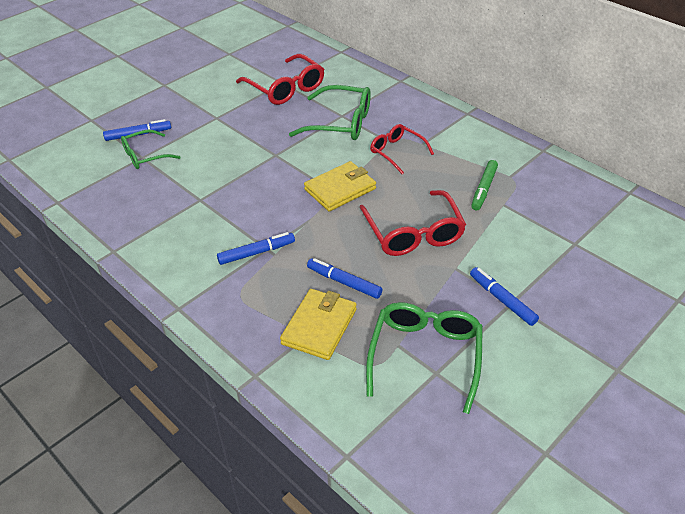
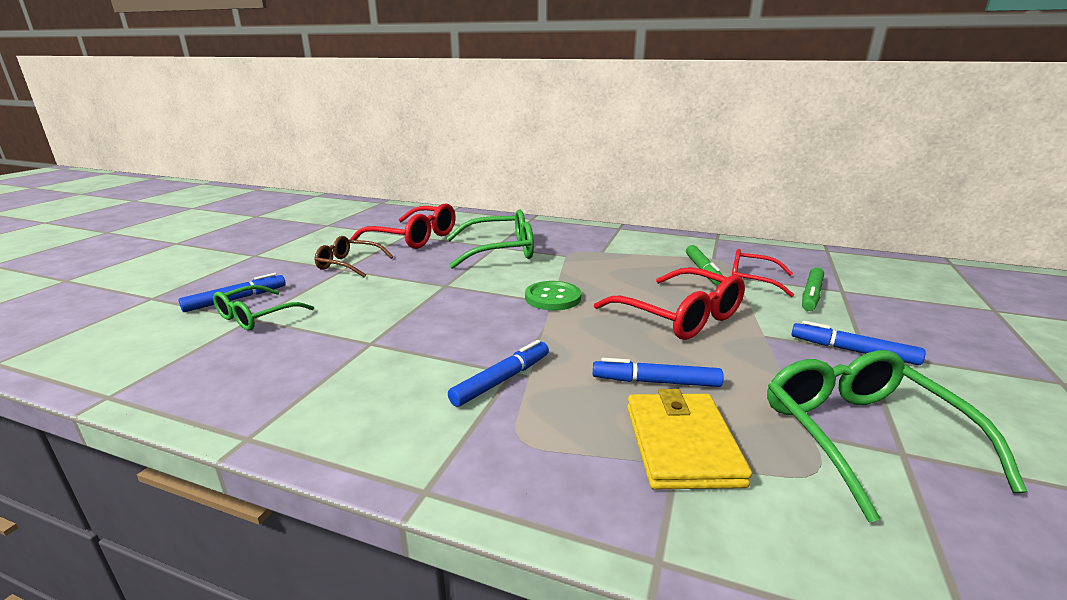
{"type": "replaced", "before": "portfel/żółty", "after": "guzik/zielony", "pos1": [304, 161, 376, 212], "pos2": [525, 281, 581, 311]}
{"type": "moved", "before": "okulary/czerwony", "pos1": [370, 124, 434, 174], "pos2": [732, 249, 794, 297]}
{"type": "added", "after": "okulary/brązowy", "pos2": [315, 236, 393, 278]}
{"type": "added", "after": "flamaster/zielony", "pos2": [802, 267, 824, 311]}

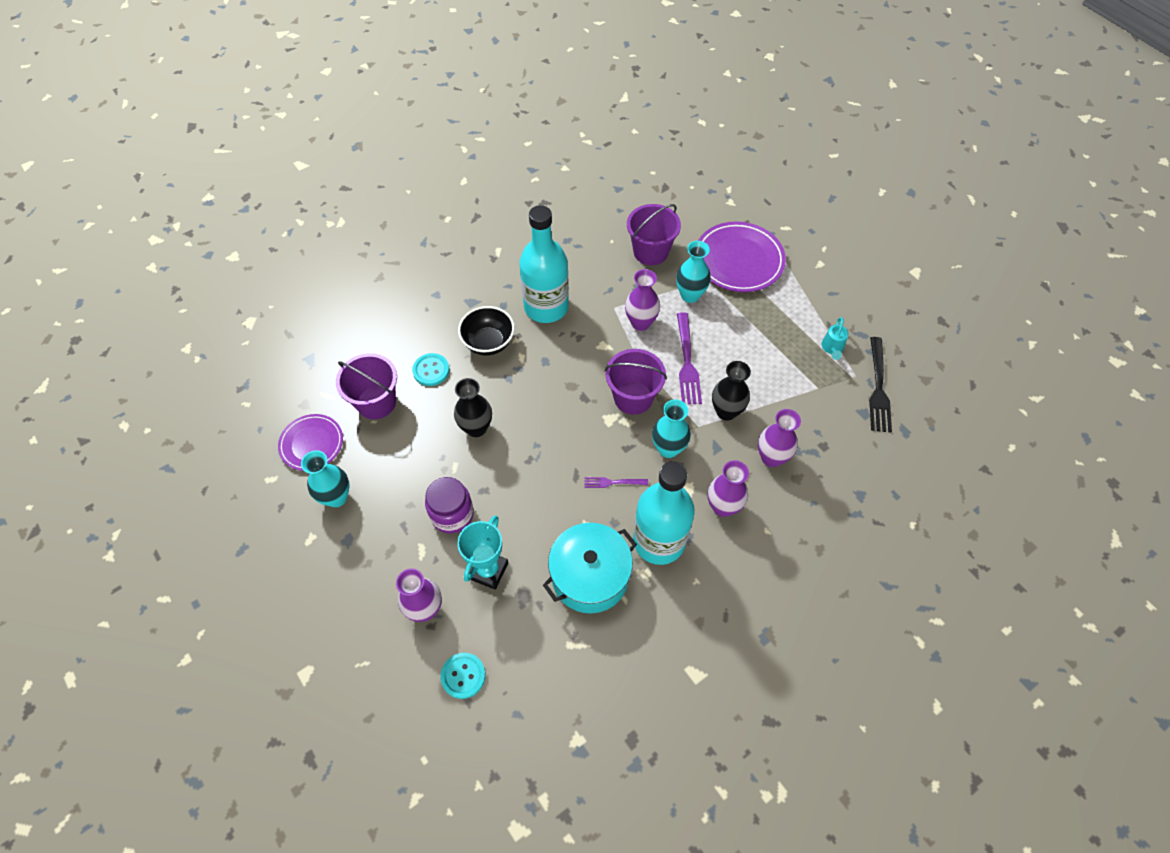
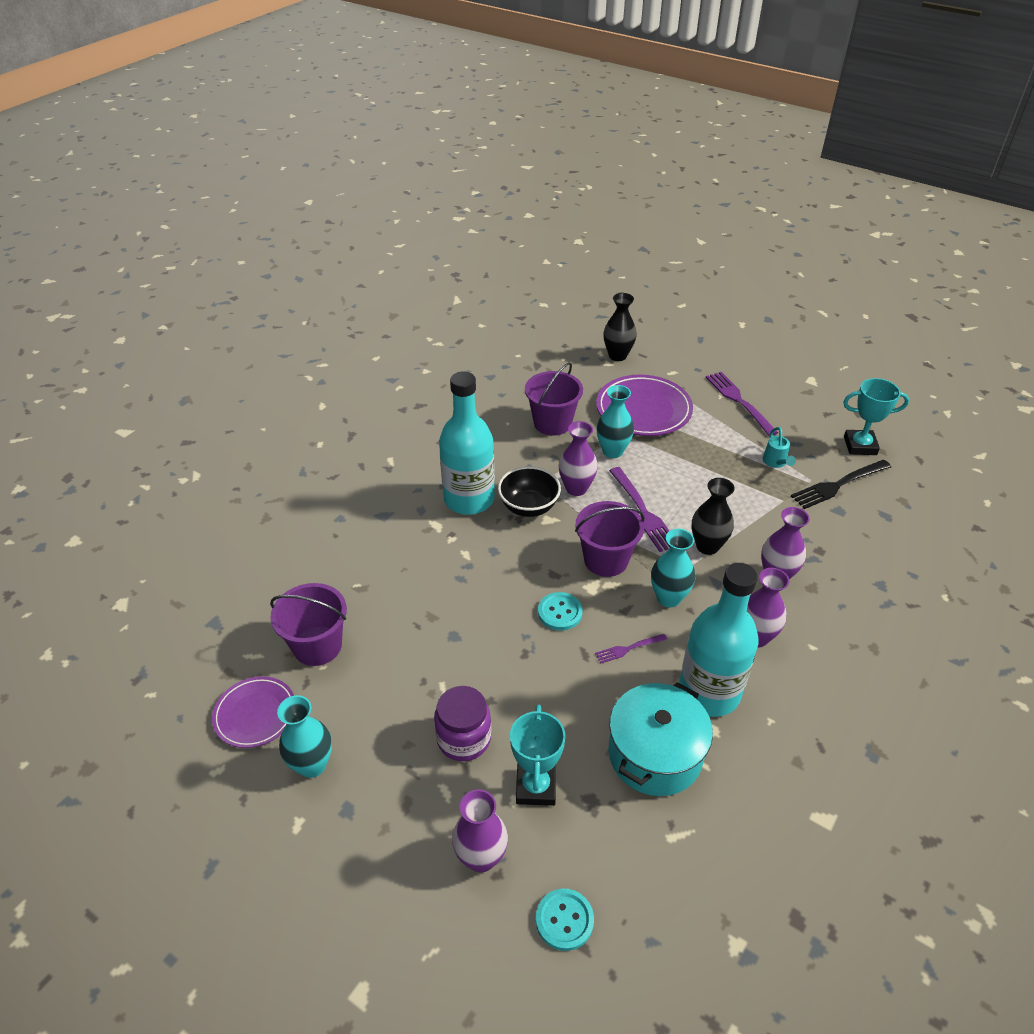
{"type": "moved", "before": "guzik/turkusowy", "pos1": [412, 353, 449, 386], "pos2": [538, 592, 583, 630]}
{"type": "moved", "before": "wazon/czarny", "pos1": [454, 378, 492, 437], "pos2": [603, 293, 637, 361]}
{"type": "moved", "before": "miska/czarny", "pos1": [458, 306, 515, 356], "pos2": [498, 466, 561, 517]}
{"type": "turned", "before": "widelec/czarny", "pos1": [869, 337, 892, 433], "pos2": [791, 460, 891, 509], "turn": 75}
{"type": "added", "after": "widelec/fioletowy", "pos2": [706, 372, 778, 436]}
{"type": "added", "after": "puchar/turkusowy", "pos2": [843, 378, 909, 455]}

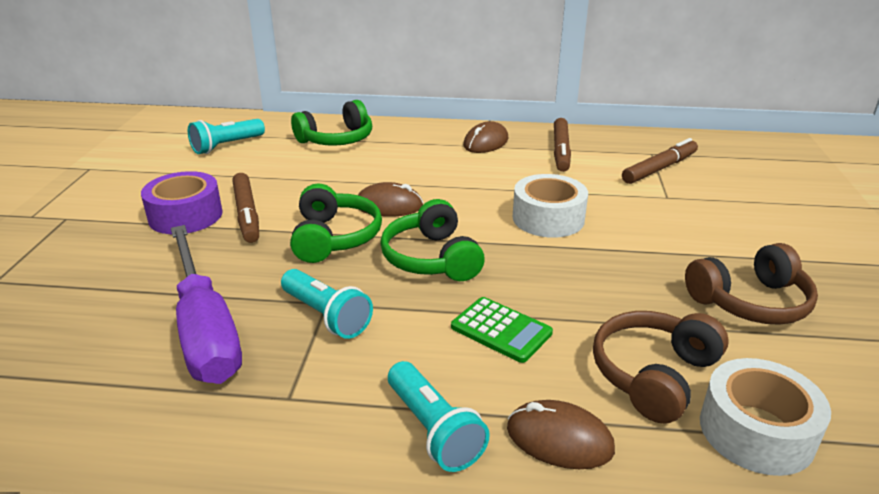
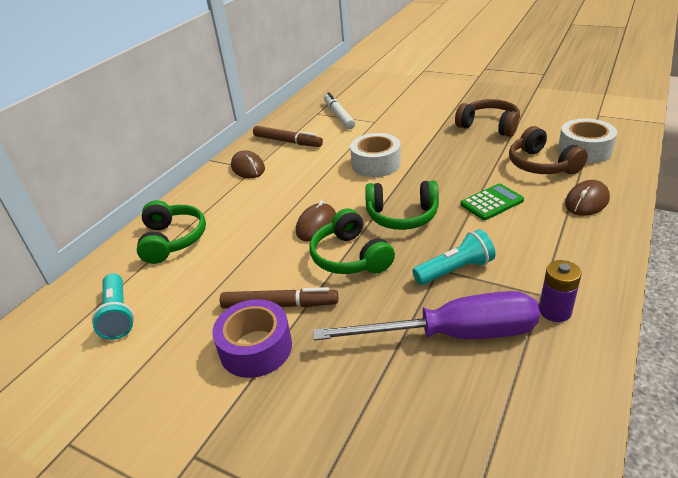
{"type": "turned", "before": "słuchawki/zielony", "pos1": [290, 183, 382, 263], "pos2": [309, 208, 395, 274], "turn": -135}
{"type": "removed", "before": "latarka/turkusowy", "pos1": [388, 361, 490, 472]}
{"type": "recoloured", "before": "flamaster/brązowy", "after": "flamaster/biały", "pos1": [622, 138, 698, 184], "pos2": [324, 92, 355, 129]}
{"type": "turned", "before": "słuchawki/brązowy", "pos1": [685, 243, 818, 325], "pos2": [455, 99, 520, 137], "turn": -60}
{"type": "added", "after": "bateria/fioletowy", "pos2": [539, 260, 582, 322]}

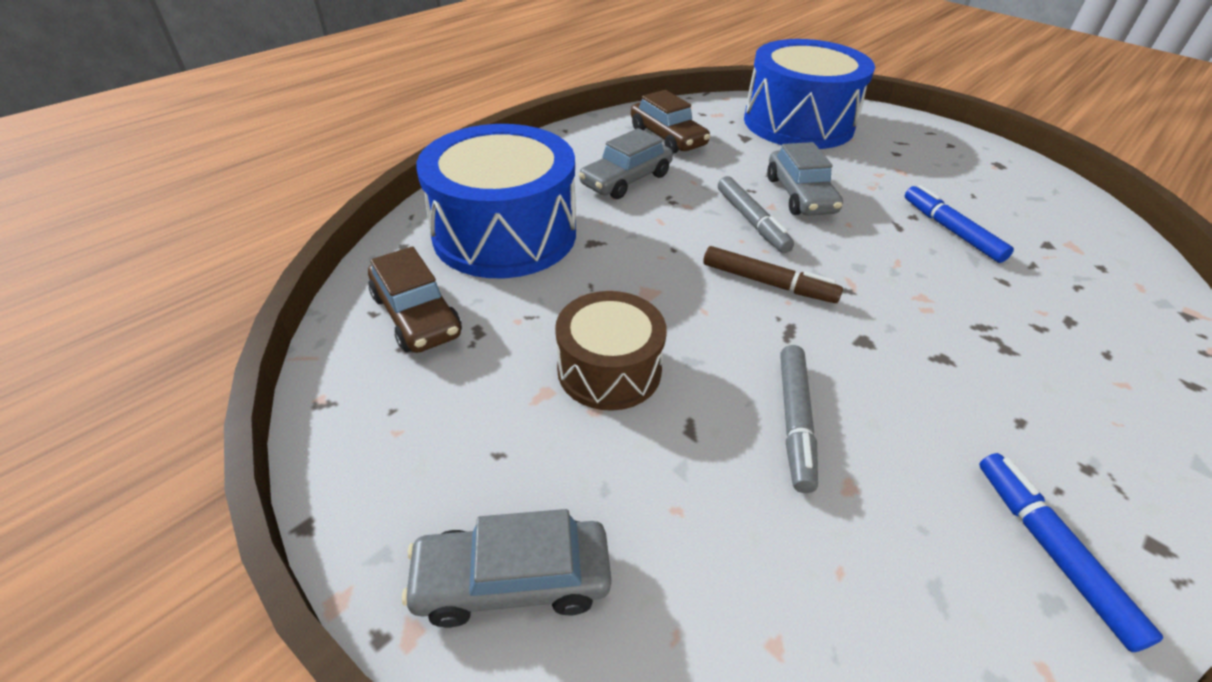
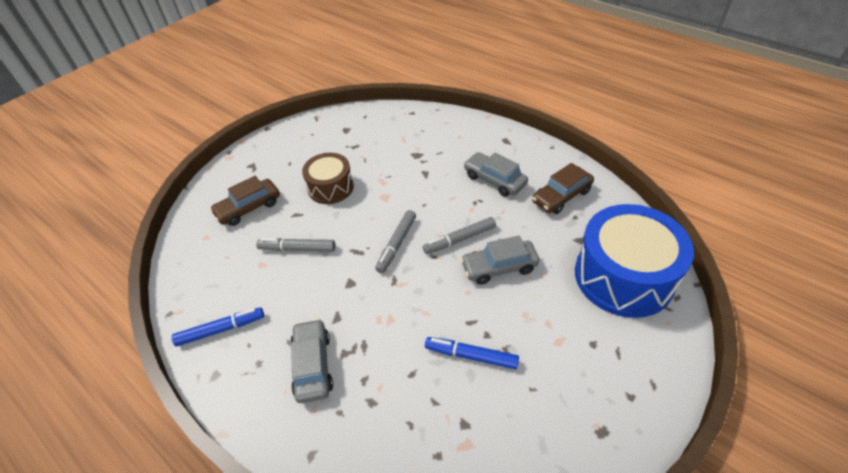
{"type": "moved", "before": "samochód/brązowy", "pos1": [368, 246, 462, 353], "pos2": [210, 176, 280, 226]}
{"type": "moved", "before": "samochód/szary", "pos1": [402, 509, 611, 628], "pos2": [290, 319, 333, 403]}
{"type": "removed", "before": "bęben/niebieski", "pos1": [417, 124, 576, 278]}
{"type": "recoloured", "before": "flamaster/brązowy", "after": "flamaster/szary", "pos1": [703, 246, 843, 303], "pos2": [375, 210, 416, 273]}
{"type": "turned", "before": "flamaster/niebieski", "pos1": [905, 185, 1014, 263], "pos2": [425, 337, 519, 369], "turn": -135}

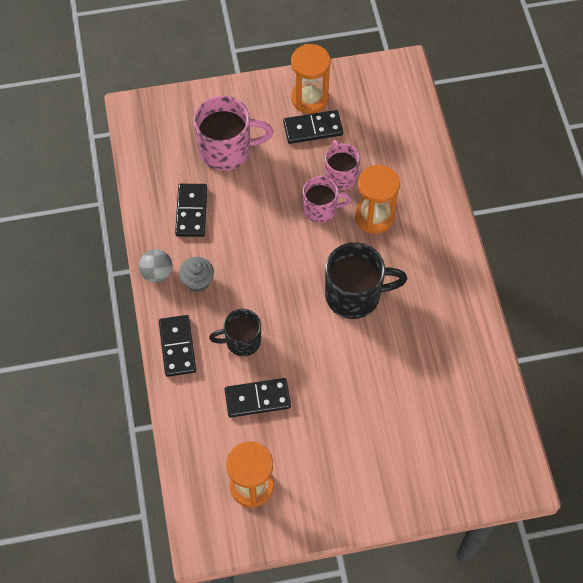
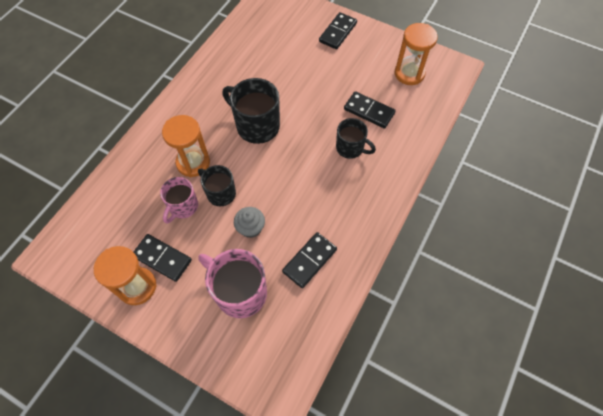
{"type": "removed", "before": "piłka/szary", "pos1": [139, 249, 173, 283]}
{"type": "moved", "before": "kostka domina/czarny", "pos1": [159, 315, 196, 377], "pos2": [319, 12, 357, 49]}
{"type": "moved", "before": "muffinka/szary", "pos1": [179, 257, 214, 292], "pos2": [234, 207, 265, 238]}
{"type": "recoloured", "before": "kubek/różowy", "after": "kubek/czarny", "pos1": [303, 176, 352, 223], "pos2": [198, 165, 236, 206]}

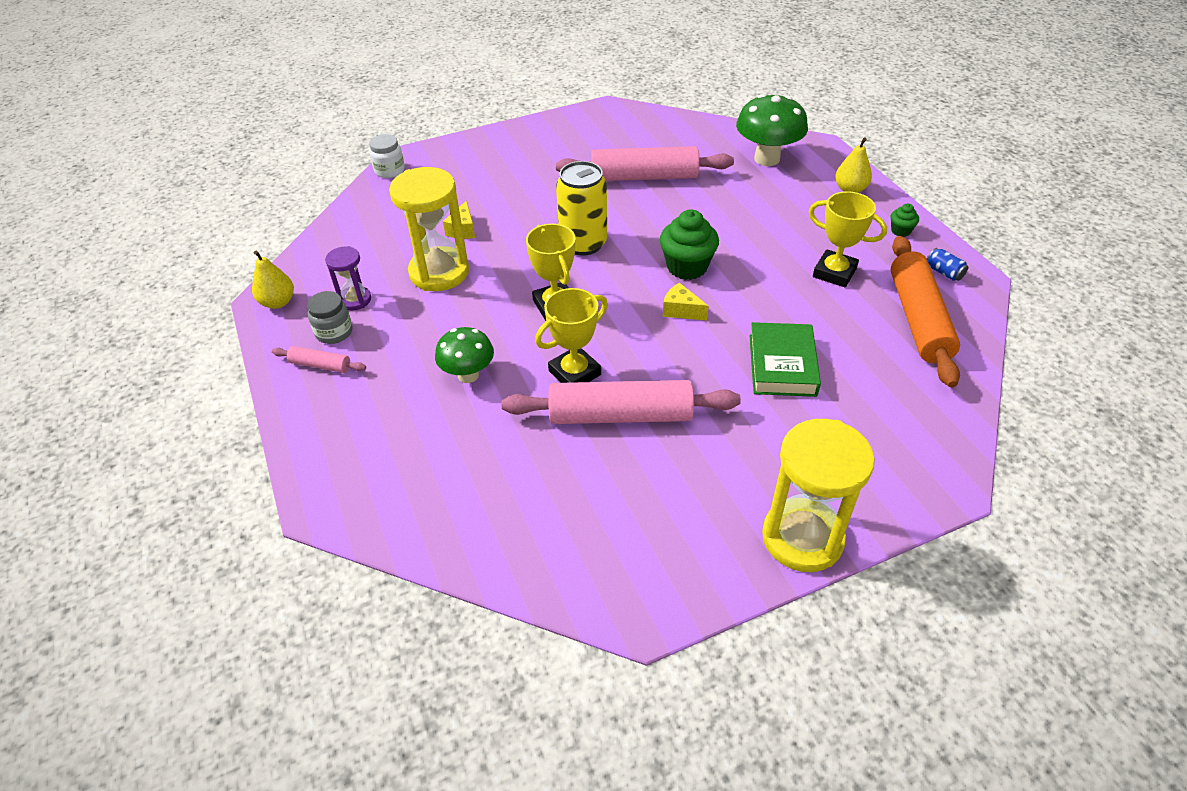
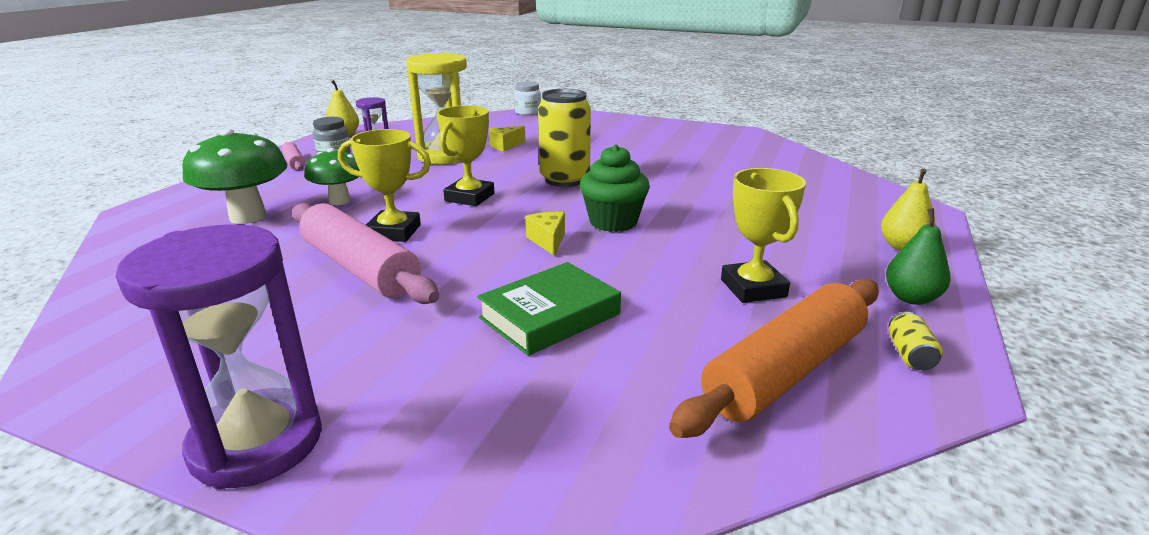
{"type": "removed", "before": "wałek do ciasta/różowy", "pos1": [556, 146, 734, 181]}
{"type": "moved", "before": "grzyb/zielony", "pos1": [736, 94, 808, 166], "pos2": [183, 129, 287, 224]}
{"type": "recoloured", "before": "klepsydra/żółty", "after": "klepsydra/fioletowy", "pos1": [762, 419, 875, 572], "pos2": [116, 224, 322, 490]}
{"type": "replaced", "before": "muffinka/zielony", "after": "gruszka/zielony", "pos1": [891, 204, 919, 237], "pos2": [886, 208, 951, 305]}
{"type": "recoloured", "before": "puszka/niebieski", "after": "puszka/żółty", "pos1": [927, 248, 968, 281], "pos2": [889, 312, 943, 370]}

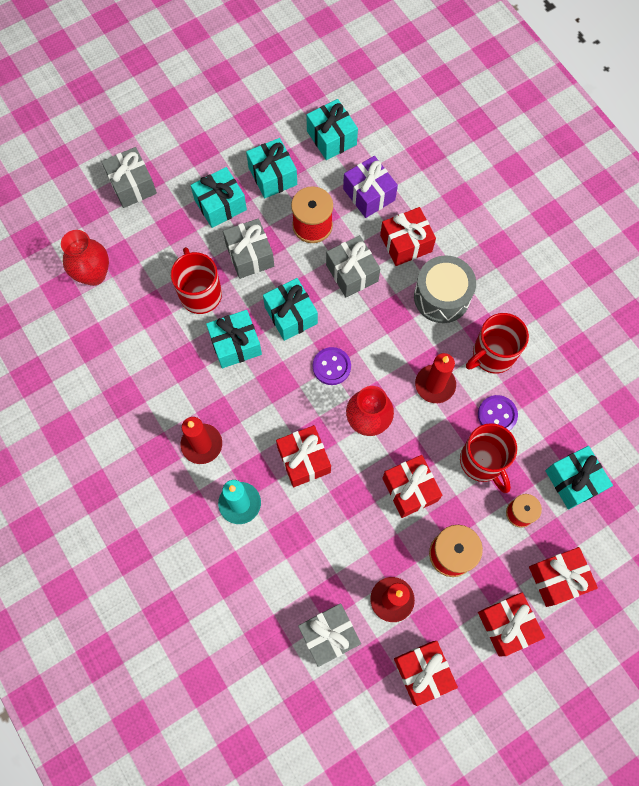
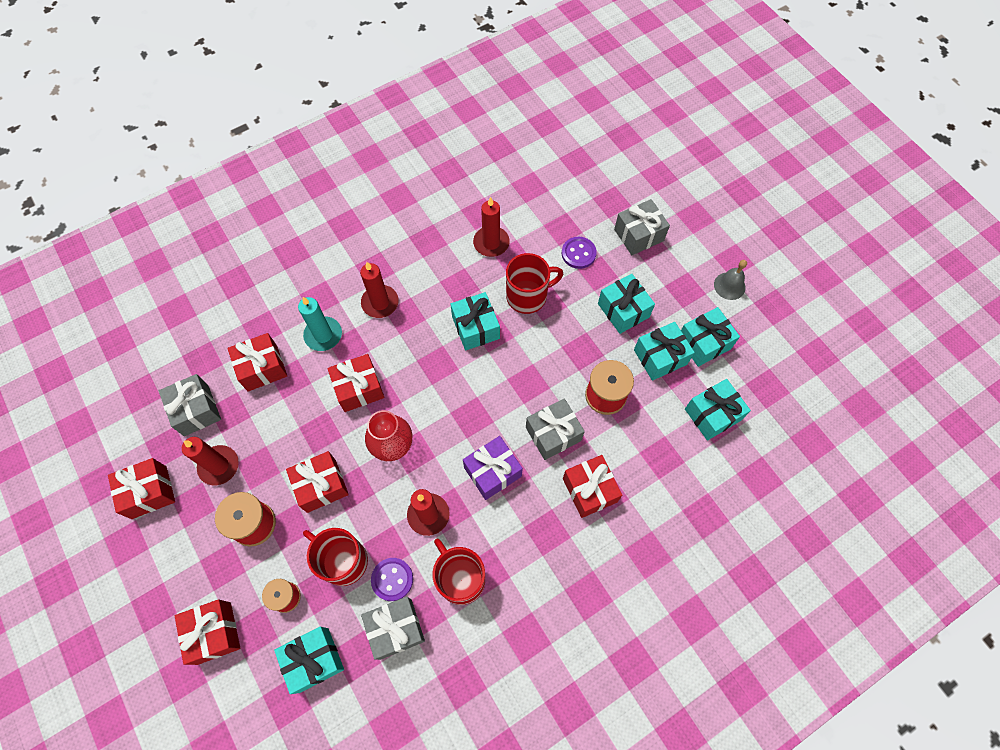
{"type": "removed", "before": "wazon/czerwony", "pos1": [61, 230, 109, 286]}
{"type": "moved", "before": "prezent/szary", "pos1": [223, 218, 274, 279], "pos2": [361, 597, 425, 660]}
{"type": "moved", "before": "prezent/turkusowy", "pos1": [263, 278, 318, 341], "pos2": [681, 307, 740, 367]}
{"type": "moved", "before": "guzik/fioletowy", "pos1": [313, 347, 351, 385], "pos2": [562, 237, 597, 269]}
{"type": "moved", "before": "prezent/fioletowy", "pos1": [343, 156, 398, 218], "pos2": [463, 436, 523, 500]}
{"type": "removed", "before": "bęben/szary", "pos1": [414, 255, 476, 323]}
{"type": "turned", "before": "kubek/czerwony", "pos1": [460, 423, 517, 493], "pos2": [303, 528, 368, 586], "turn": 60}
{"type": "moved", "before": "prezent/czerwony", "pos1": [478, 593, 545, 656], "pos2": [227, 333, 287, 392]}
{"type": "added", "after": "świeca/czerwony", "pos2": [473, 197, 510, 257]}
{"type": "added", "after": "dzwonek/szary", "pos2": [714, 260, 747, 300]}

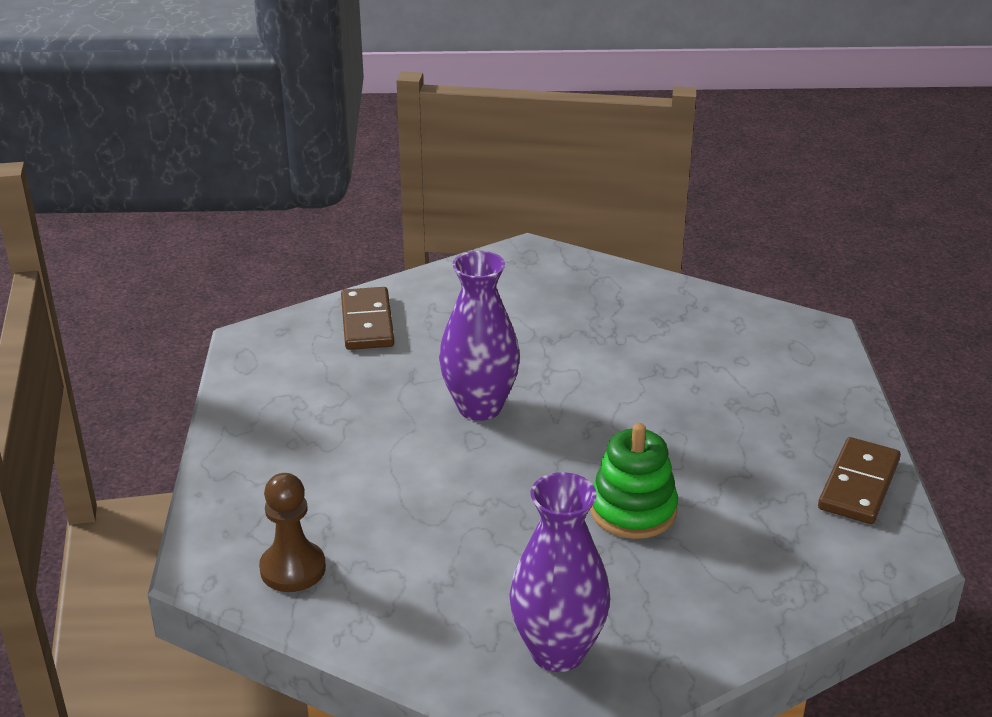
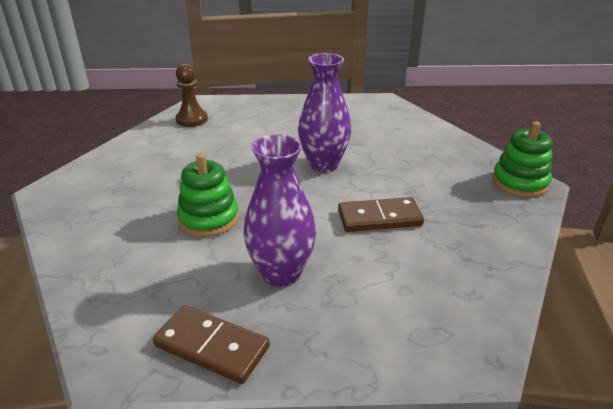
{"type": "moved", "before": "kostka domina/brązowy", "pos1": [341, 287, 394, 350], "pos2": [338, 197, 424, 232]}
{"type": "moved", "before": "wazon/fioletowy", "pos1": [509, 472, 610, 672], "pos2": [244, 134, 316, 287]}
{"type": "added", "after": "zabawka nakładanka/zielony", "pos2": [492, 121, 553, 197]}

